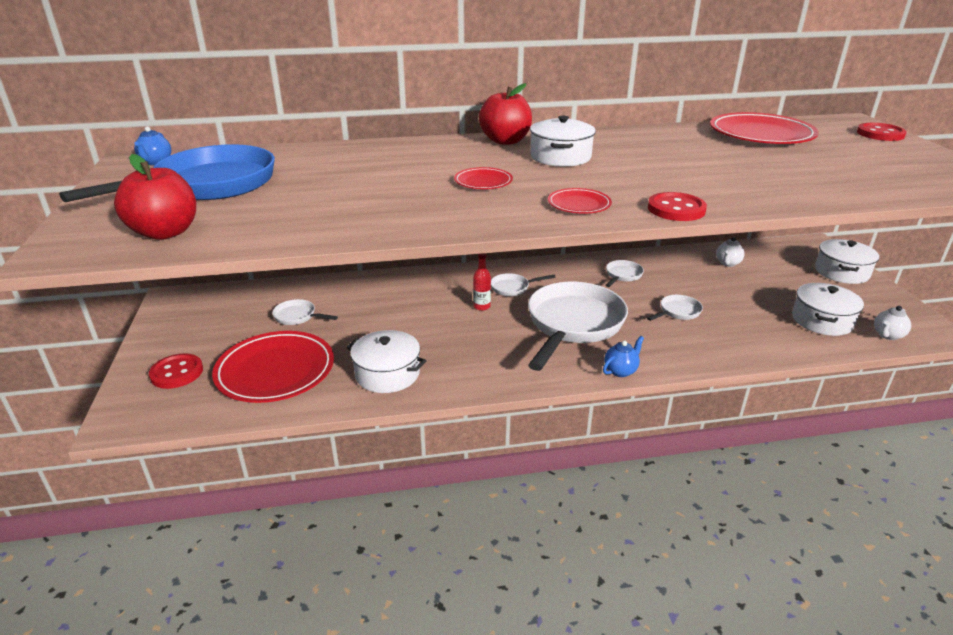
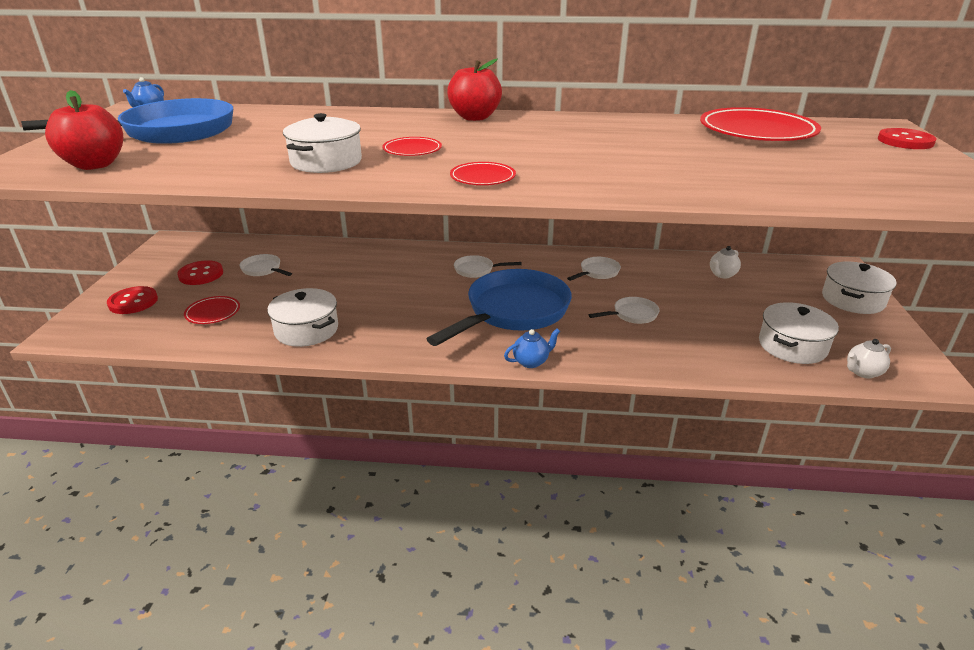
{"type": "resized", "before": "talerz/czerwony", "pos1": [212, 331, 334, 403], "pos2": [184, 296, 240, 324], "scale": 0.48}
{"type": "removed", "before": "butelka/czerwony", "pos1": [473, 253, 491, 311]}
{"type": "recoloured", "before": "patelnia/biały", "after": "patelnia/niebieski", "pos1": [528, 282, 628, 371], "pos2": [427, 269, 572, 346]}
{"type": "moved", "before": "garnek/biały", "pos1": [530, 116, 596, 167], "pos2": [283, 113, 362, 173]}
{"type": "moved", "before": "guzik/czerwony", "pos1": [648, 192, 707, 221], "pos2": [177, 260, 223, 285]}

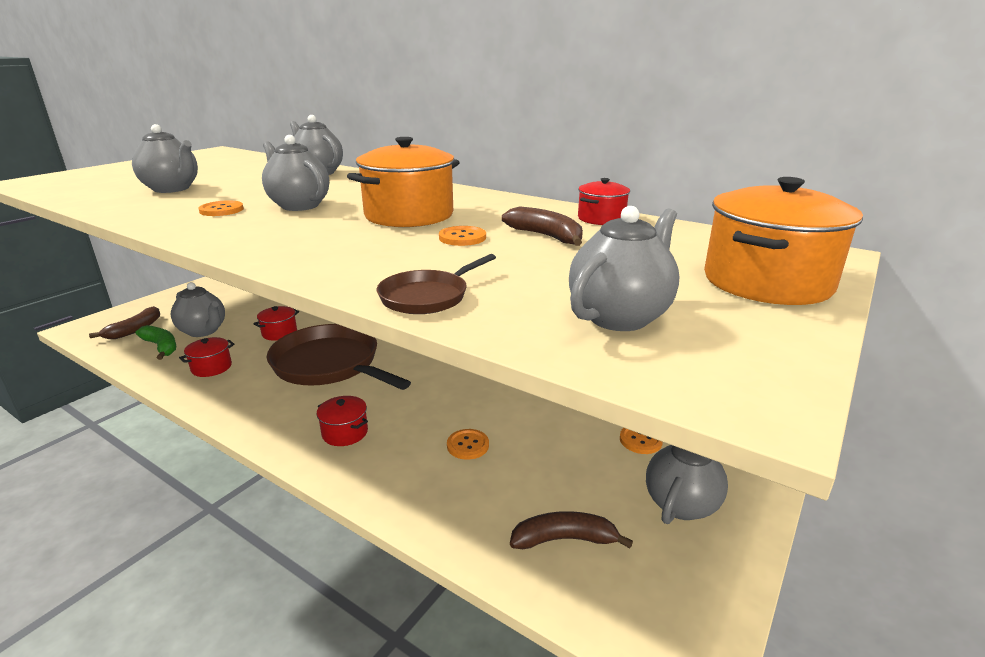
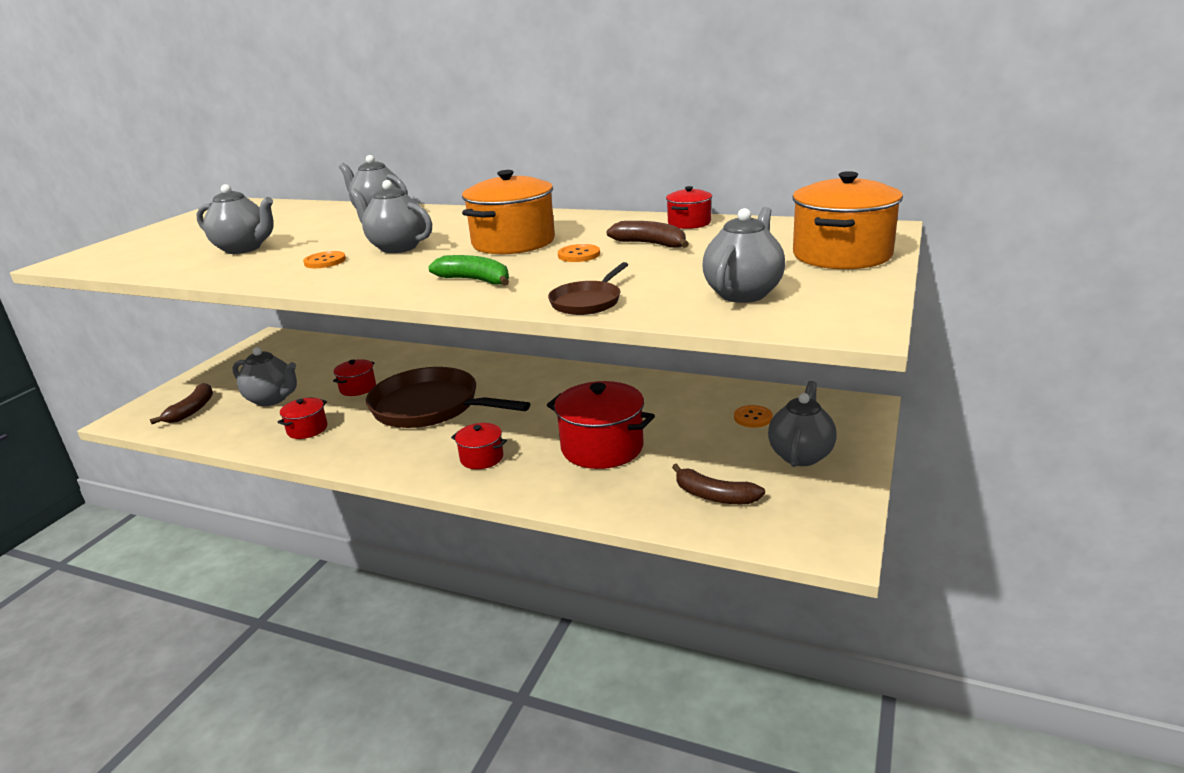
{"type": "moved", "before": "banan/zielony", "pos1": [135, 325, 176, 360], "pos2": [428, 255, 509, 286]}
{"type": "replaced", "before": "guzik/pomarańczowy", "after": "garnek/czerwony", "pos1": [447, 429, 489, 460], "pos2": [547, 381, 655, 469]}
{"type": "turned", "before": "banan/brązowy", "pos1": [510, 511, 633, 549], "pos2": [672, 463, 765, 504], "turn": -135}

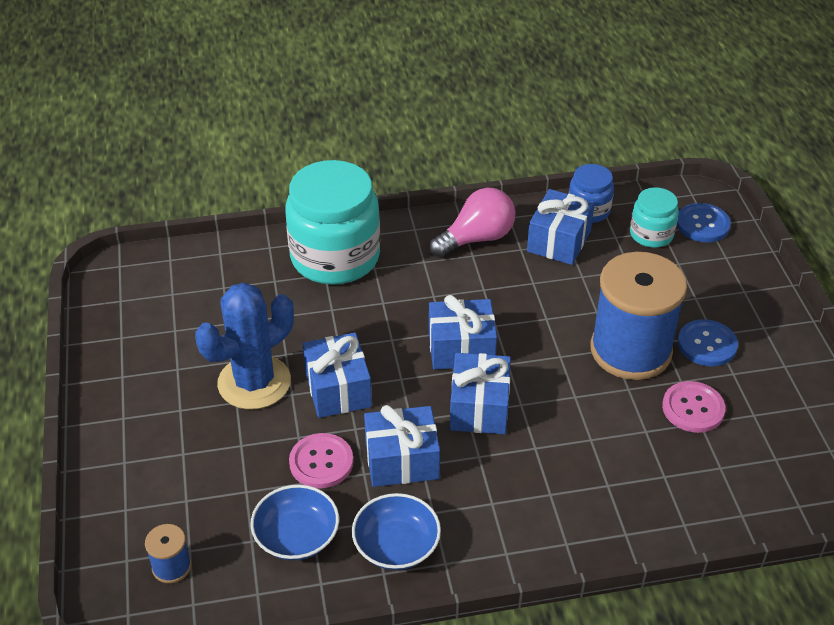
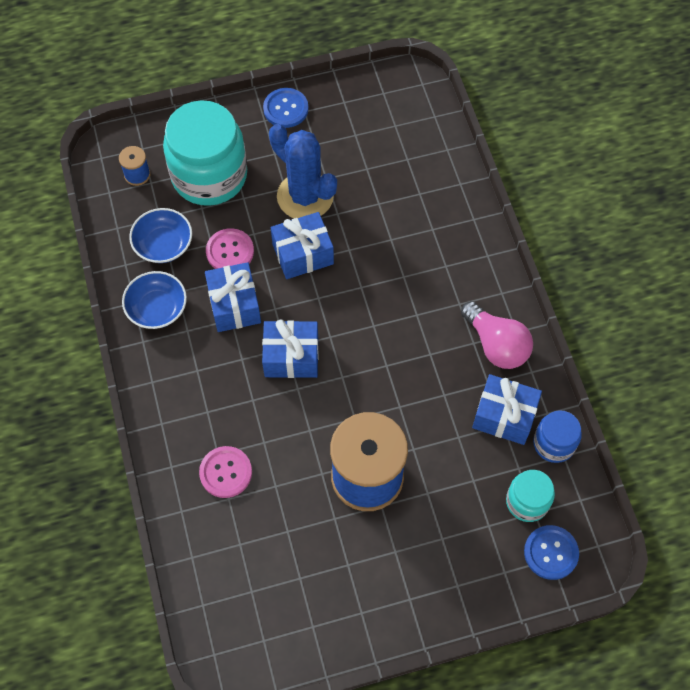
{"type": "moved", "before": "słoik/turkusowy", "pos1": [285, 160, 380, 285], "pos2": [163, 100, 247, 206]}
{"type": "removed", "before": "prezent/niebieski", "pos1": [429, 295, 497, 370]}
{"type": "moved", "before": "guzik/różowy", "pos1": [662, 381, 726, 433], "pos2": [199, 446, 252, 498]}
{"type": "moved", "before": "guzik/niebieski", "pos1": [678, 319, 738, 366], "pos2": [263, 88, 308, 128]}

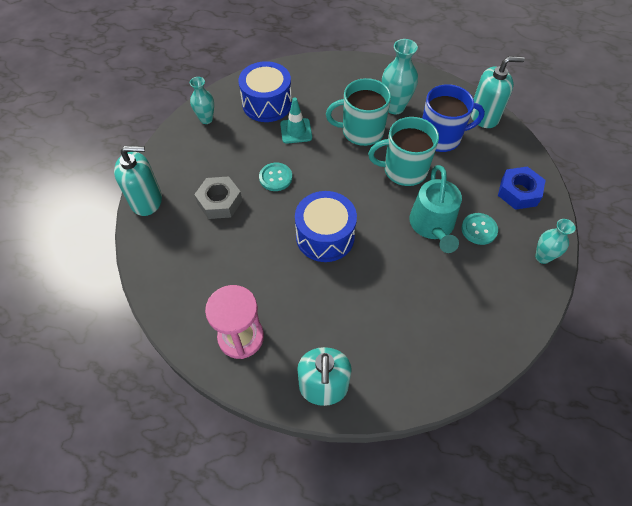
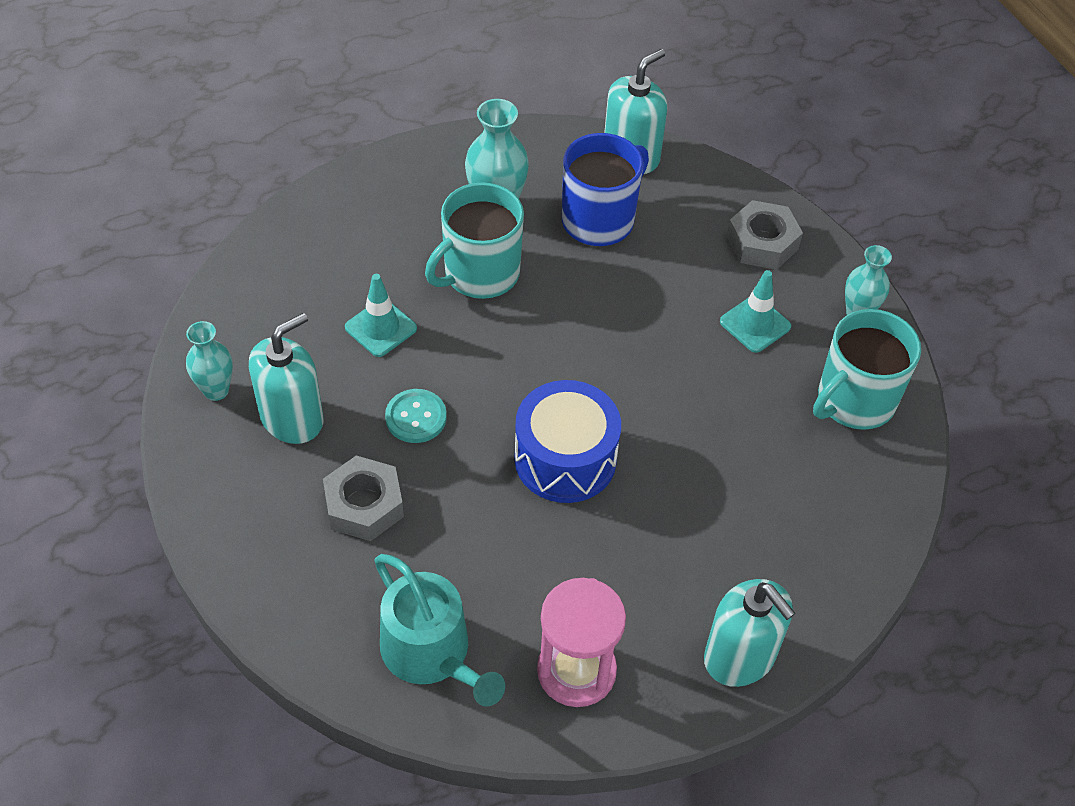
{"type": "moved", "before": "dozownik mydła/turkusowy", "pos1": [114, 146, 162, 216], "pos2": [249, 313, 324, 444]}
{"type": "removed", "before": "bęben/niebieski", "pos1": [239, 61, 292, 122]}
{"type": "moved", "before": "kubek/turkusowy", "pos1": [368, 117, 439, 186], "pos2": [813, 309, 921, 430]}
{"type": "moved", "before": "konewka/turkusowy", "pos1": [409, 165, 462, 253], "pos2": [374, 554, 505, 707]}
{"type": "replaced", "before": "guzik/turkusowy", "after": "pachołek/turkusowy", "pos1": [461, 213, 498, 245], "pos2": [720, 270, 791, 353]}
{"type": "recoloured", "before": "nakrętka/niebieski", "after": "nakrętka/szary", "pos1": [498, 166, 546, 210], "pos2": [726, 200, 803, 270]}

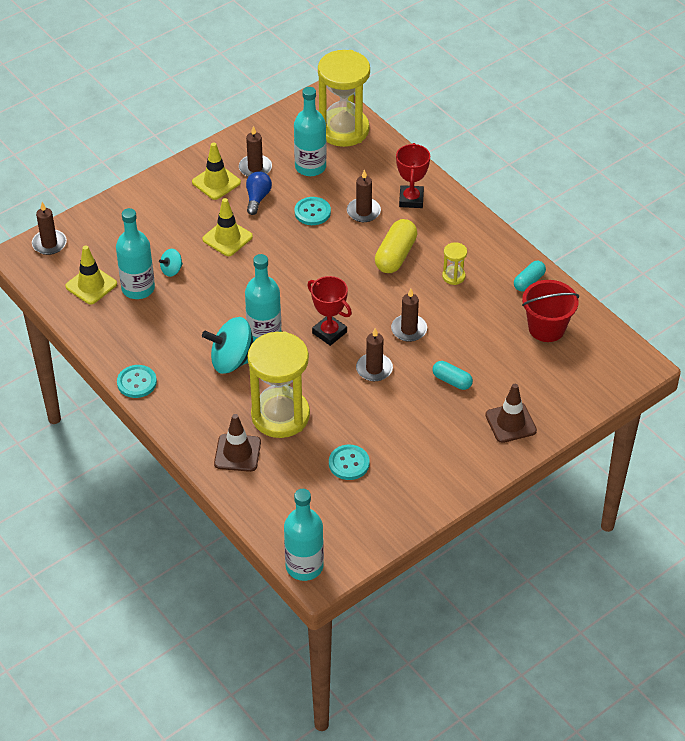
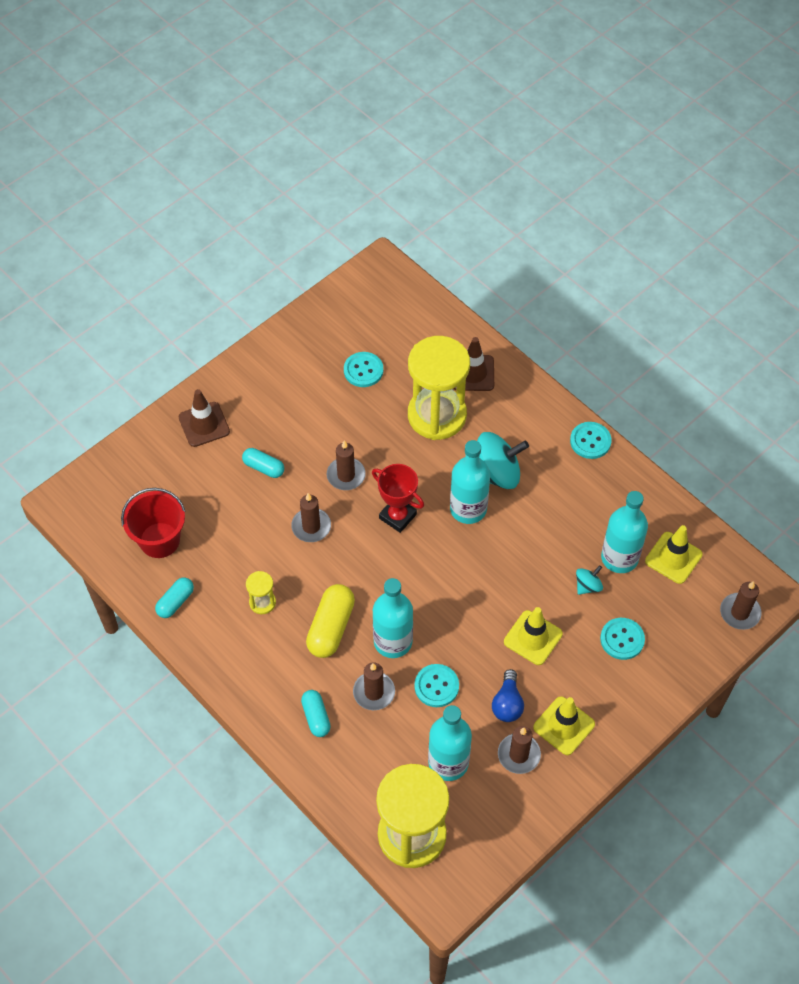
{"type": "moved", "before": "butelka/turkusowy", "pos1": [284, 489, 324, 581], "pos2": [373, 578, 413, 658]}
{"type": "replaced", "before": "puchar/czerwony", "after": "kapsułka/turkusowy", "pos1": [396, 143, 430, 208], "pos2": [301, 690, 331, 737]}
{"type": "added", "after": "guzik/turkusowy", "pos2": [600, 618, 645, 660]}

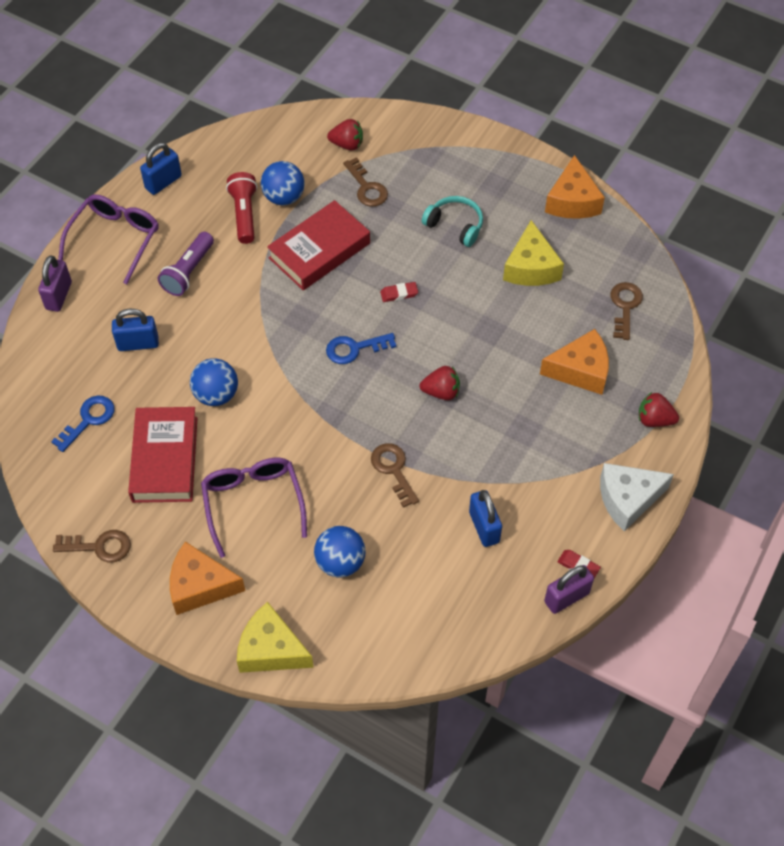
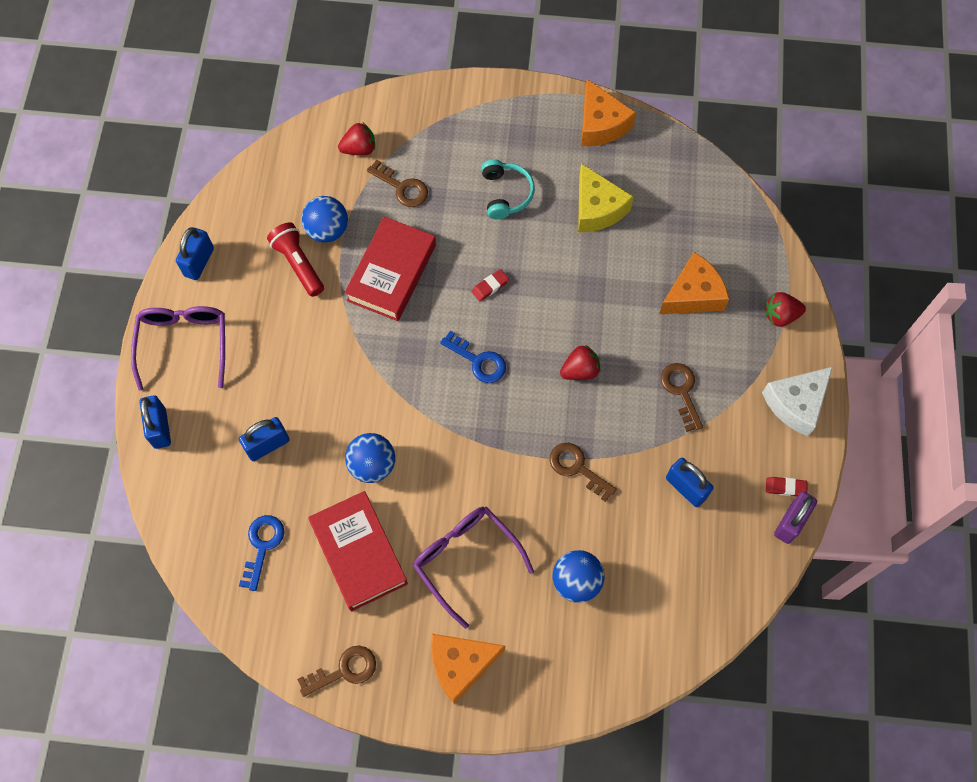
{"type": "recoloured", "before": "kłódka/fioletowy", "after": "kłódka/niebieski", "pos1": [38, 255, 72, 312], "pos2": [139, 395, 171, 449]}
{"type": "removed", "before": "latarka/fioletowy", "pos1": [158, 232, 214, 296]}
{"type": "removed", "before": "ser/żółty", "pos1": [237, 602, 314, 673]}
{"type": "turned", "before": "klucz/niebieski", "pos1": [326, 333, 396, 364], "pos2": [440, 331, 506, 383], "turn": -105}
{"type": "turned", "before": "słuchawki/turkusowy", "pos1": [422, 196, 483, 247], "pos2": [481, 159, 535, 219], "turn": 75}
{"type": "moved", "before": "klucz/brązowy", "pos1": [610, 282, 643, 340], "pos2": [661, 363, 703, 432]}

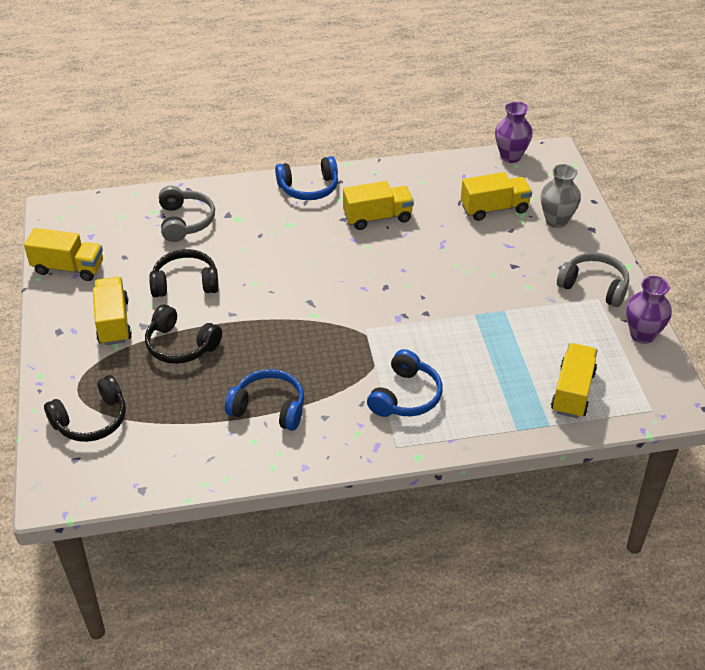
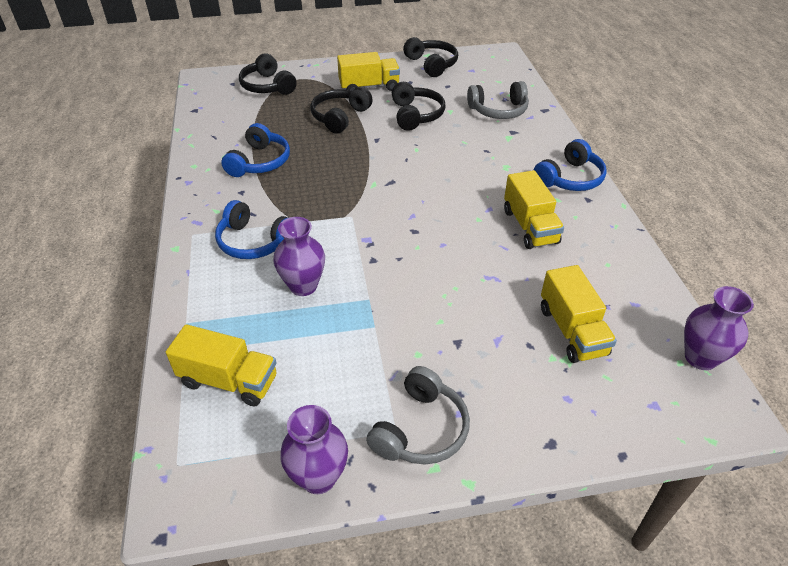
{"type": "replaced", "before": "ciężarówka/żółty", "after": "słuchawki/czarny", "pos1": [24, 228, 103, 281], "pos2": [403, 37, 458, 77]}
{"type": "turned", "before": "słuchawki/niebieski", "pos1": [275, 156, 338, 200], "pos2": [534, 139, 607, 191], "turn": -120}
{"type": "removed", "before": "wazon/szary", "pos1": [541, 164, 581, 228]}
{"type": "added", "after": "wazon/fioletowy", "pos2": [274, 217, 325, 296]}

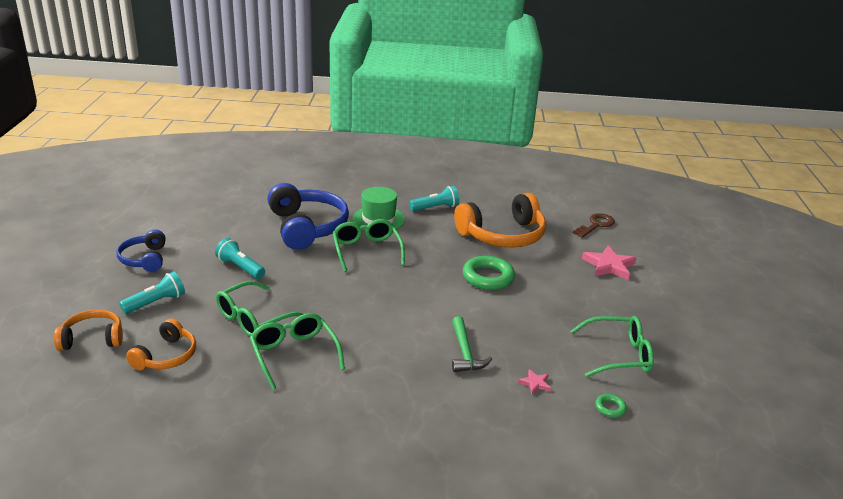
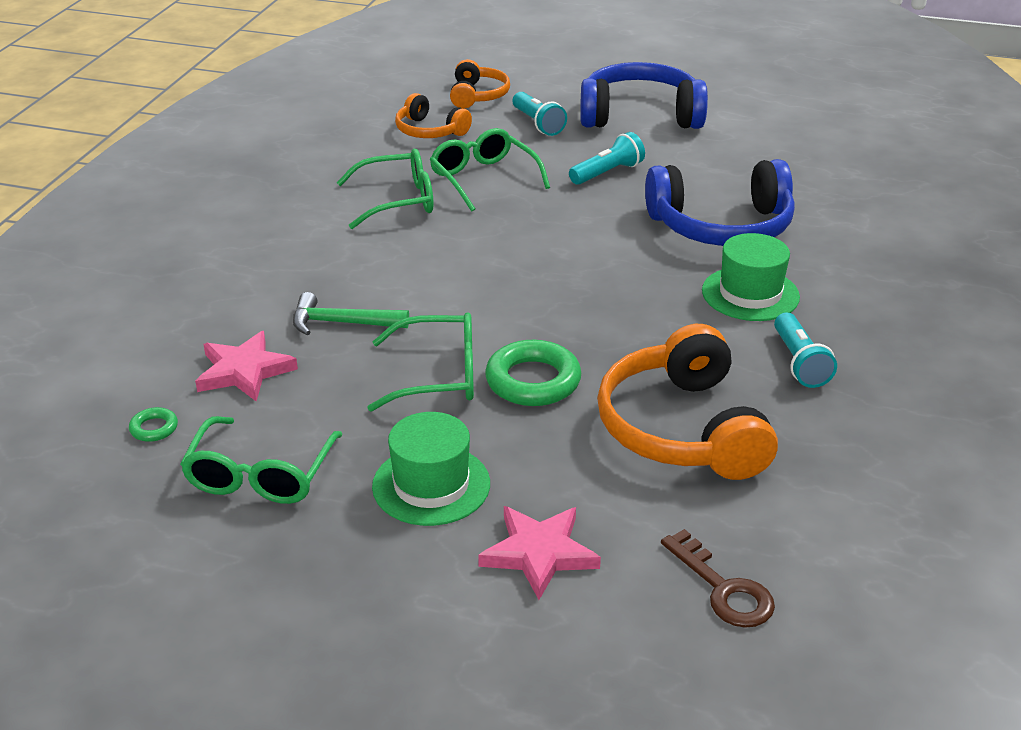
{"type": "resized", "before": "słuchawki/niebieski", "pos1": [117, 230, 166, 272], "pos2": [580, 62, 708, 129], "scale": 1.78}
{"type": "moved", "before": "okulary/zielony", "pos1": [333, 219, 405, 272], "pos2": [367, 312, 474, 412]}
{"type": "resized", "before": "gwiazda/różowy", "pos1": [518, 369, 551, 394], "pos2": [195, 331, 298, 401], "scale": 2.02}
{"type": "added", "after": "kapelusz/zielony", "pos2": [372, 412, 490, 526]}

